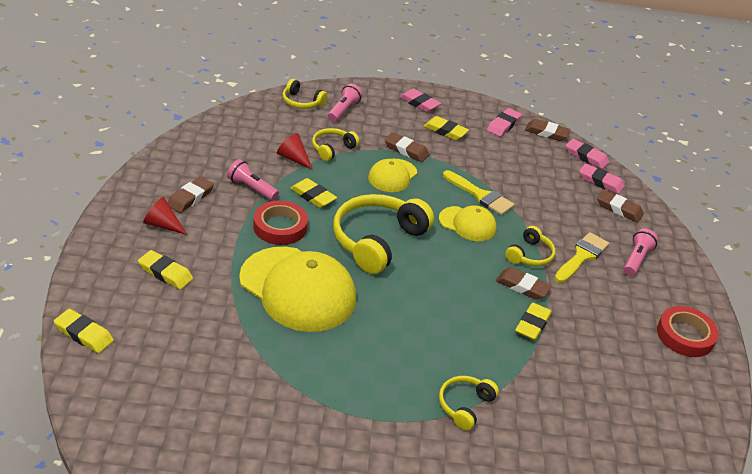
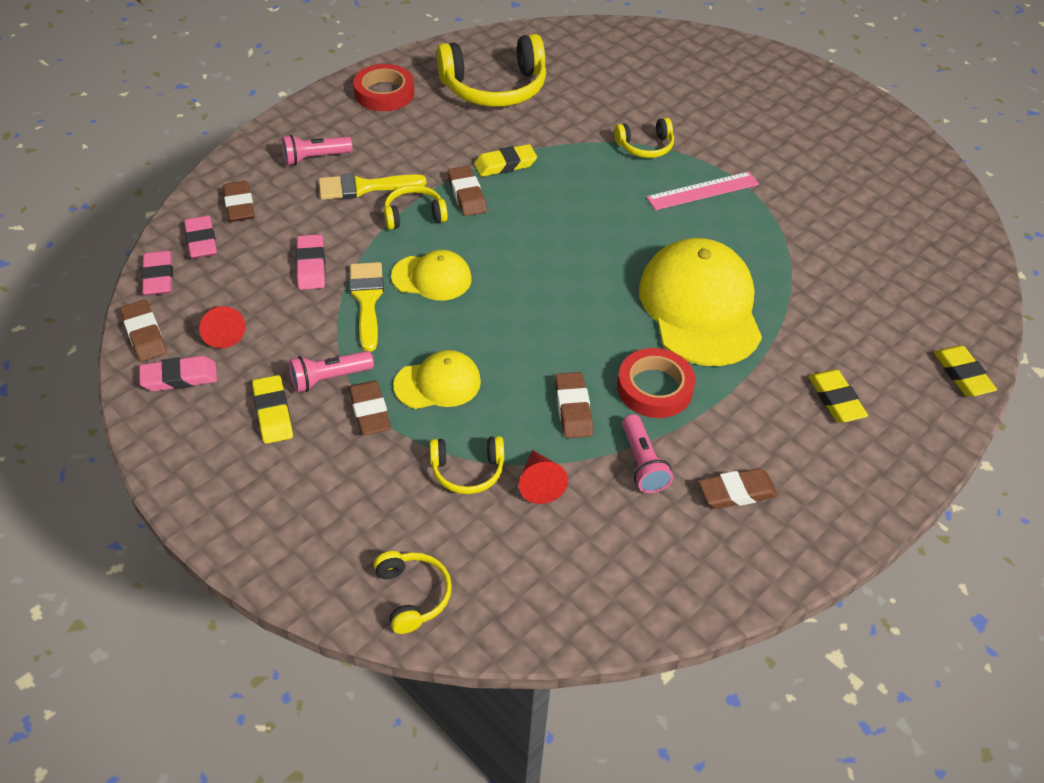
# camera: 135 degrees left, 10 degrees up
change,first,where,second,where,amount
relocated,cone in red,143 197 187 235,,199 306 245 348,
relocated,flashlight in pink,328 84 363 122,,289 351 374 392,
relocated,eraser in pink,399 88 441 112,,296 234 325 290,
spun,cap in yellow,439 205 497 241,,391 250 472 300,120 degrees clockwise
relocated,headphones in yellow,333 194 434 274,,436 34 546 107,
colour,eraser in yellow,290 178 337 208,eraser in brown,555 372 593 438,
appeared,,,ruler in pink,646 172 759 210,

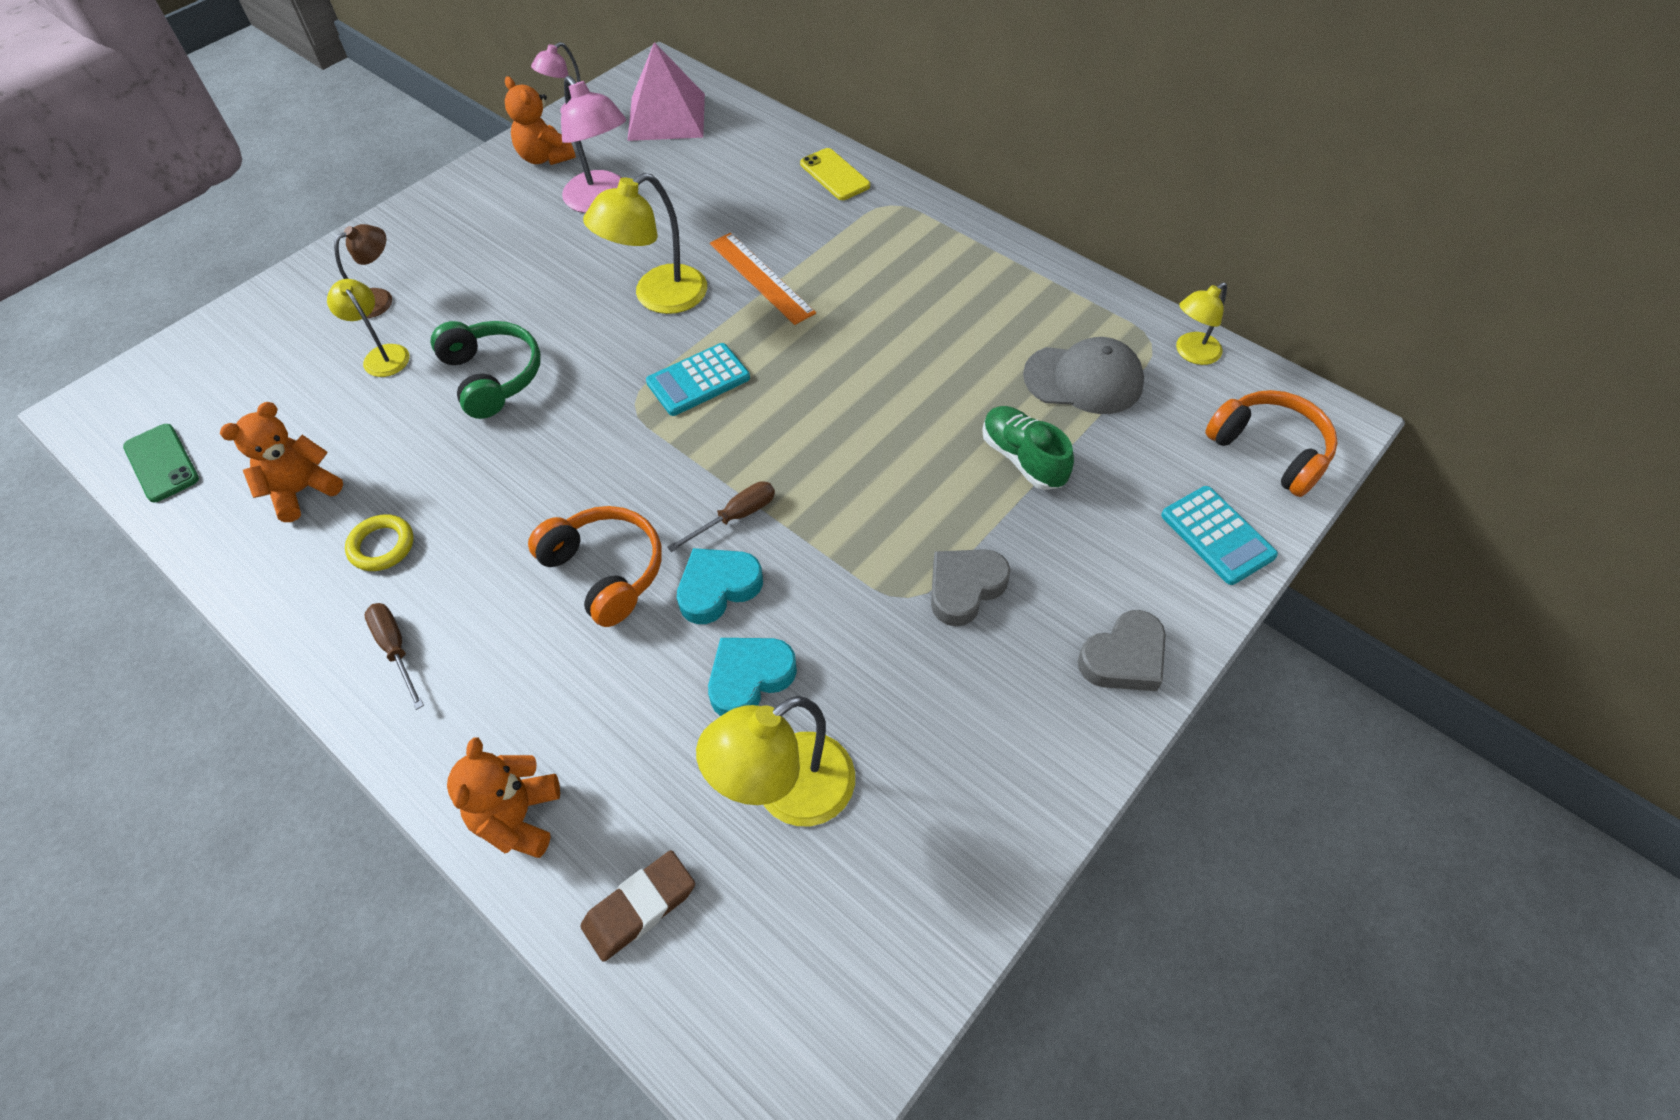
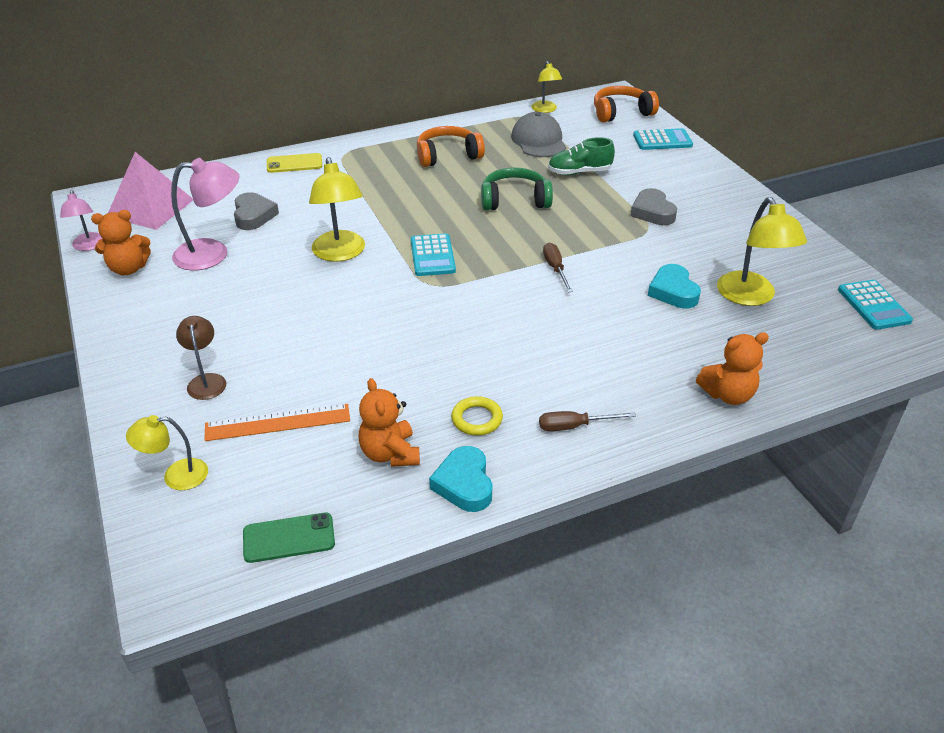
# camera: 65 degrees left, 15 degrees down
change,first,where,second,where,amount
relocated,lamp in yellow,327 279 410 377,,126 415 208 491,
relocated,ruler in orange,710 233 816 325,,204 404 350 441,
relocated,heart in grey,1078 610 1166 691,,234 192 279 230,
relocated,headphones in orange,528 506 662 627,,417 126 485 167,
relocated,heart in turquoise,677 548 763 624,,429 446 492 512,
relocated,headphones in green,431 321 541 419,,481 168 553 210,
spun,cap in grey,1023 337 1144 414,,511 112 566 157,45 degrees counterclockwise
spun,teddy bear in orange,447 737 560 858,,696 332 769 405,45 degrees counterclockwise
appeared,,,calculator in turquoise,838 280 913 330,
missing,eraser in brown,580 850 695 962,,,

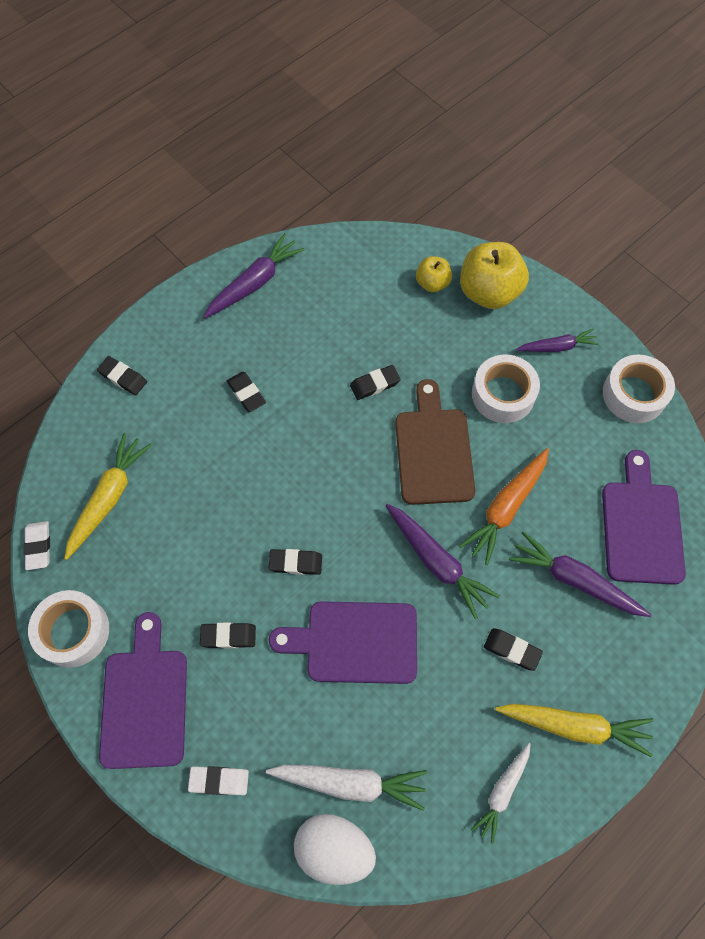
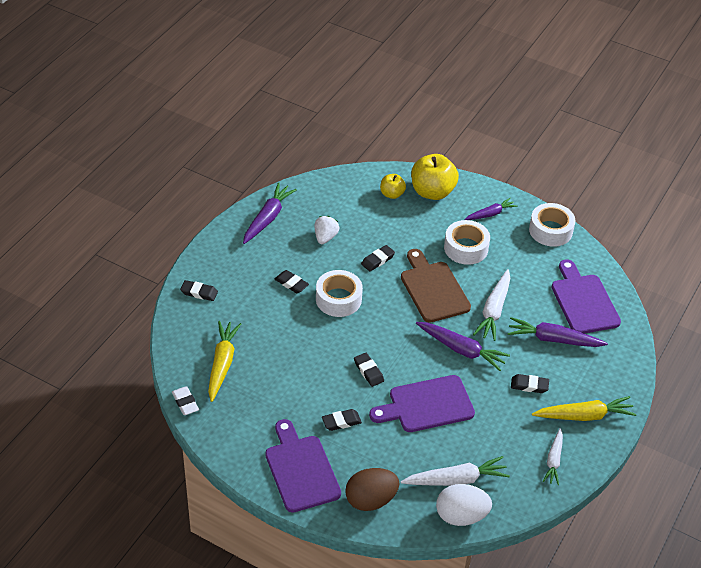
# camera: 20 degrees left, 20 degrees down
change,first,where,second,where,amount
appeared,,,strawberry in white,314 216 339 244,
relocated,tape in white,28 590 109 668,,316 270 363 317,
exchanged,eraser in white,188 766 249 795,egg in brown,345 468 399 511,
spun,eraser in black,269 549 322 575,,354 353 384 387,75 degrees clockwise
colour,carrot in orange,459 448 549 565,carrot in white,473 269 510 341,

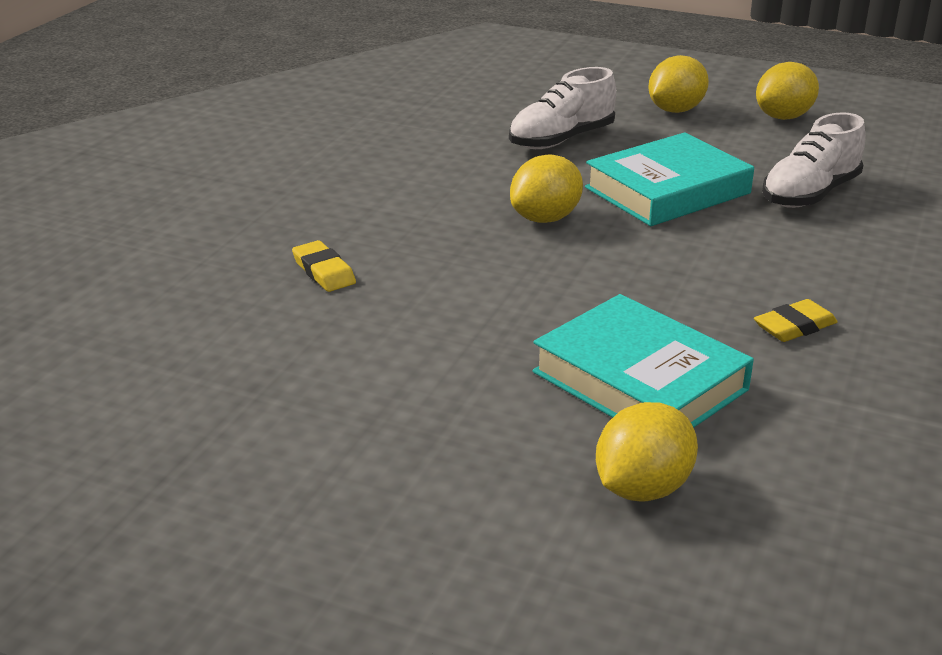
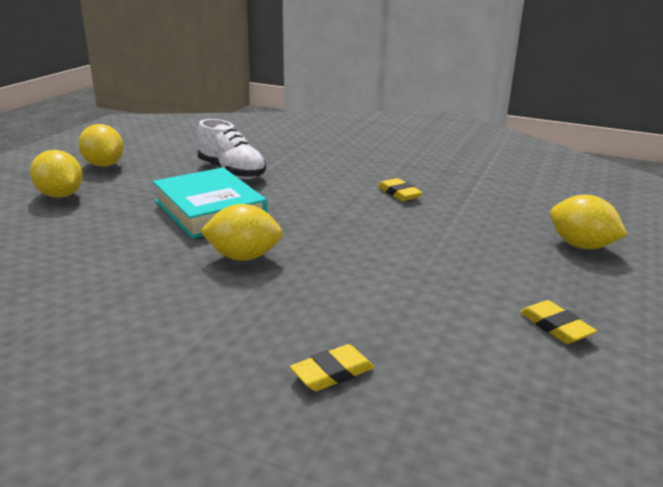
# camera: 90 degrees left, 5 degrees down
change,first,where,second,where,amount
spun,lemon in yellow,510 154 583 223,,200 204 283 261,45 degrees counterclockwise
appeared,,,eraser in yellow,520 300 597 344,
missing,shoe in white,509 67 616 149,,,
missing,book in turquoise,532 294 754 428,,,

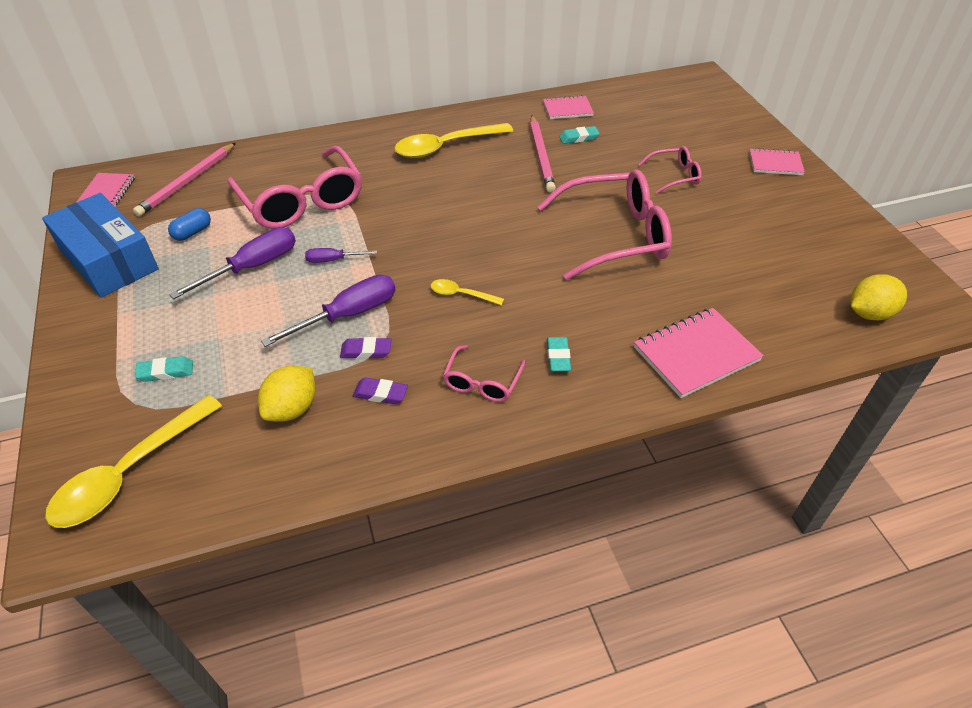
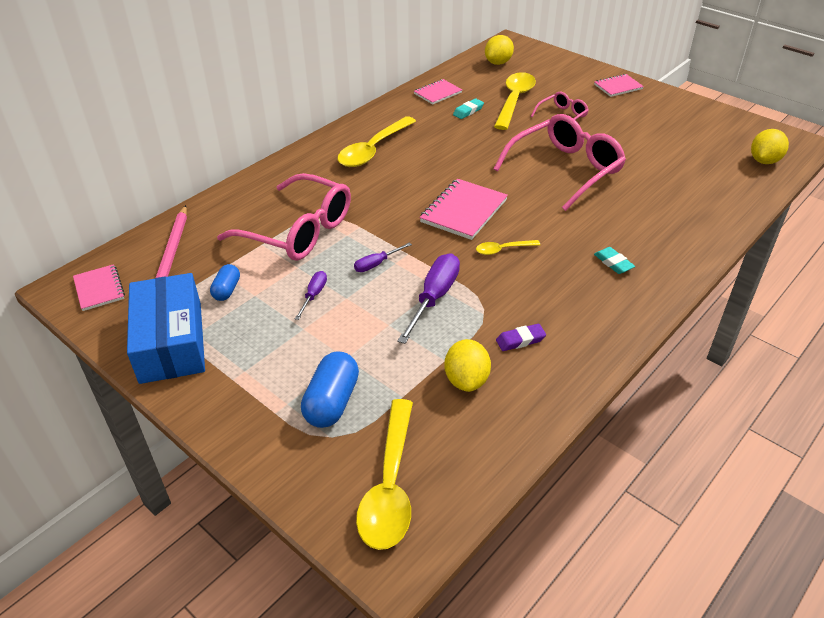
# camera: 30 degrees left, 5 degrees down
change,first,where,second,where,amount
spun,box in blue,42 193 159 298,,127 273 205 384,60 degrees clockwise
size,screwdriver in purple,169 227 296 299,,295 271 327 320,x0.54
exchanged,eraser in turquoise,135 356 193 382,capsule in blue,301 352 359 428,
relocated,notebook in pink,634 308 764 398,,419 179 508 240,
appeared,,,lemon in yellow,485 35 514 65,
appeared,,,spoon in yellow,494 72 536 130,
missing,eraser in purple,340 337 391 359,,,
missing,glasses in pink,443 345 525 402,,,
missing,pencil in pink,530 116 556 193,,,

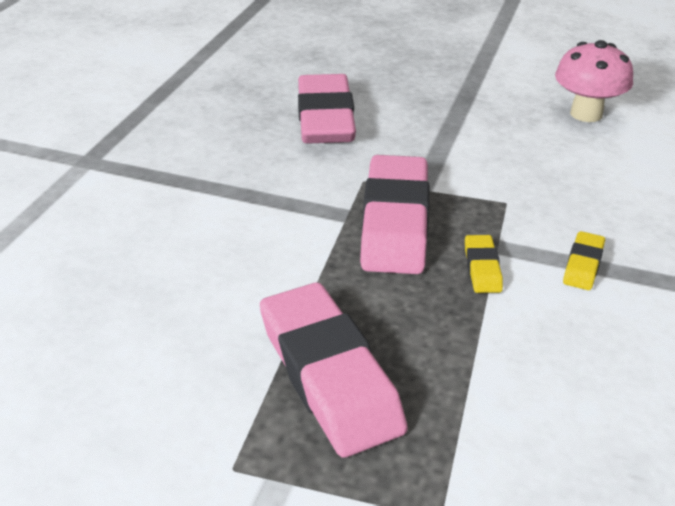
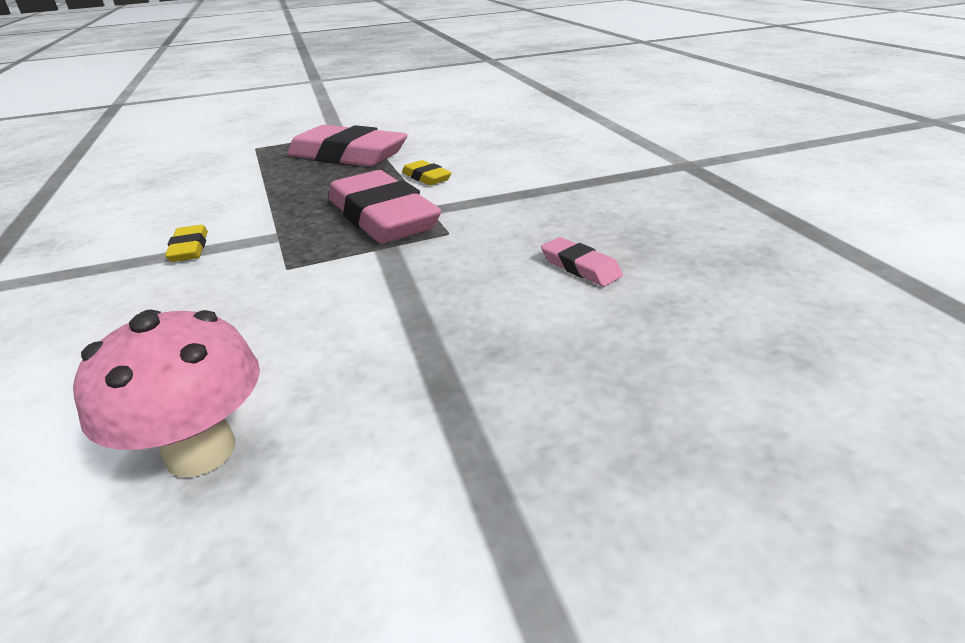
# camera: 145 degrees right, 5 degrees down
change,first,where,second,where,amount
relocated,eraser in yellow,465 235 503 293,,402 160 451 186,
size,eraser in pink,298 74 356 143,,541 237 623 286,x0.44

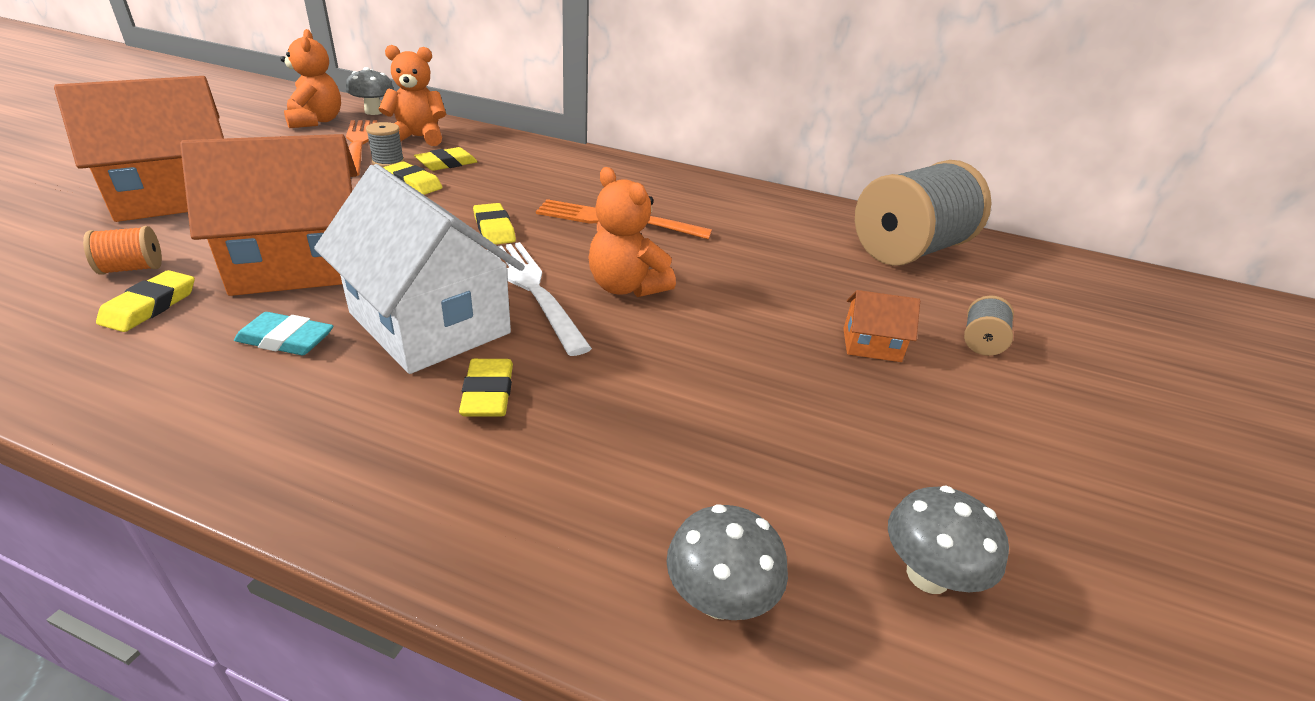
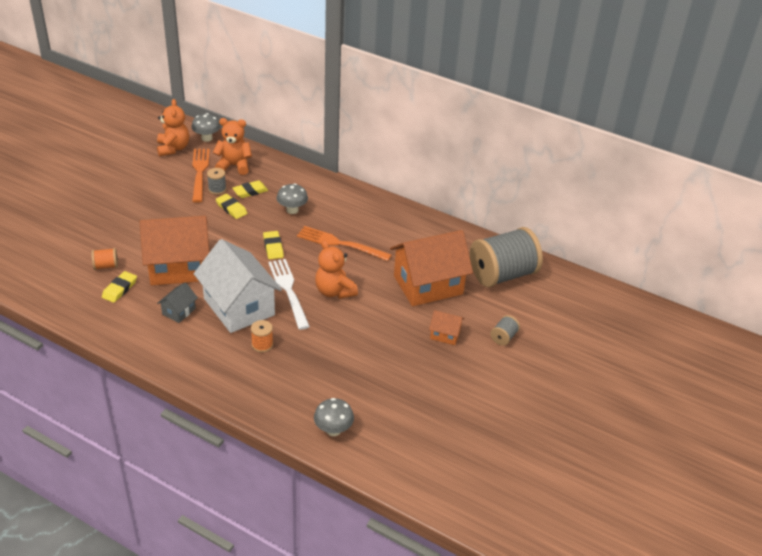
# camera: 10 degrees right, 5 degrees up
change,first,where,second,where,amount
exchanged,eraser in turquoise,234 312 334 355,house in grey,157 282 198 323,
exchanged,eraser in yellow,459 359 513 417,spool in orange,251 320 273 352,
relocated,mushroom in grey,888 485 1009 594,,277 183 308 214,
relocated,house in orange,54 76 224 222,,390 230 473 306,

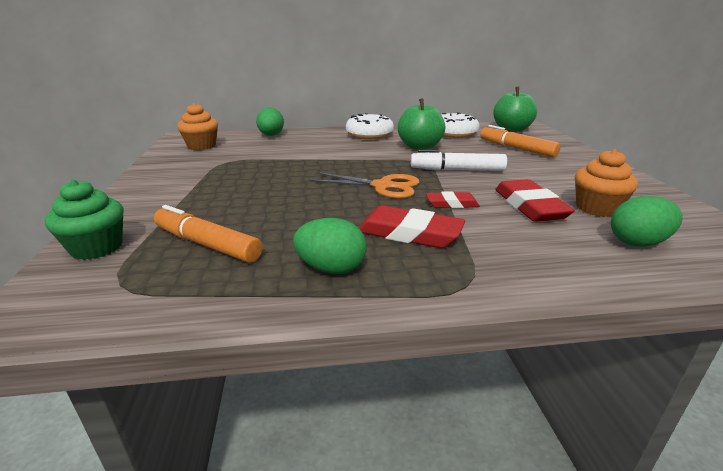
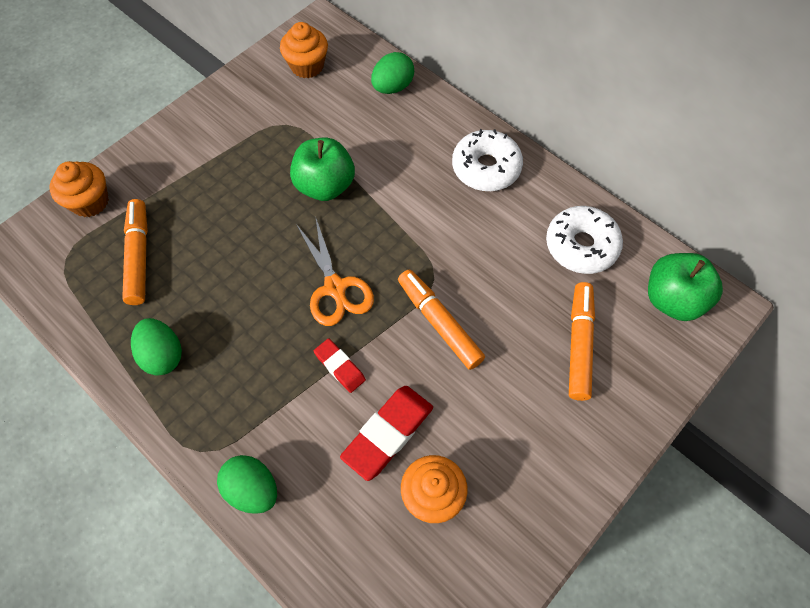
# camera: 50 degrees right, 35 degrees up
change,first,where,second,where,amount
colour,cupcake in green,45 179 123 260,cupcake in orange,49 161 109 217,
relocated,egg in green,611 196 683 247,,217 455 277 514,
relocated,apple in green,398 98 445 150,,290 138 355 201,
colour,marker in white,411 149 507 171,marker in orange,398 269 485 370,
missing,eraser in red,358 205 465 248,,,

